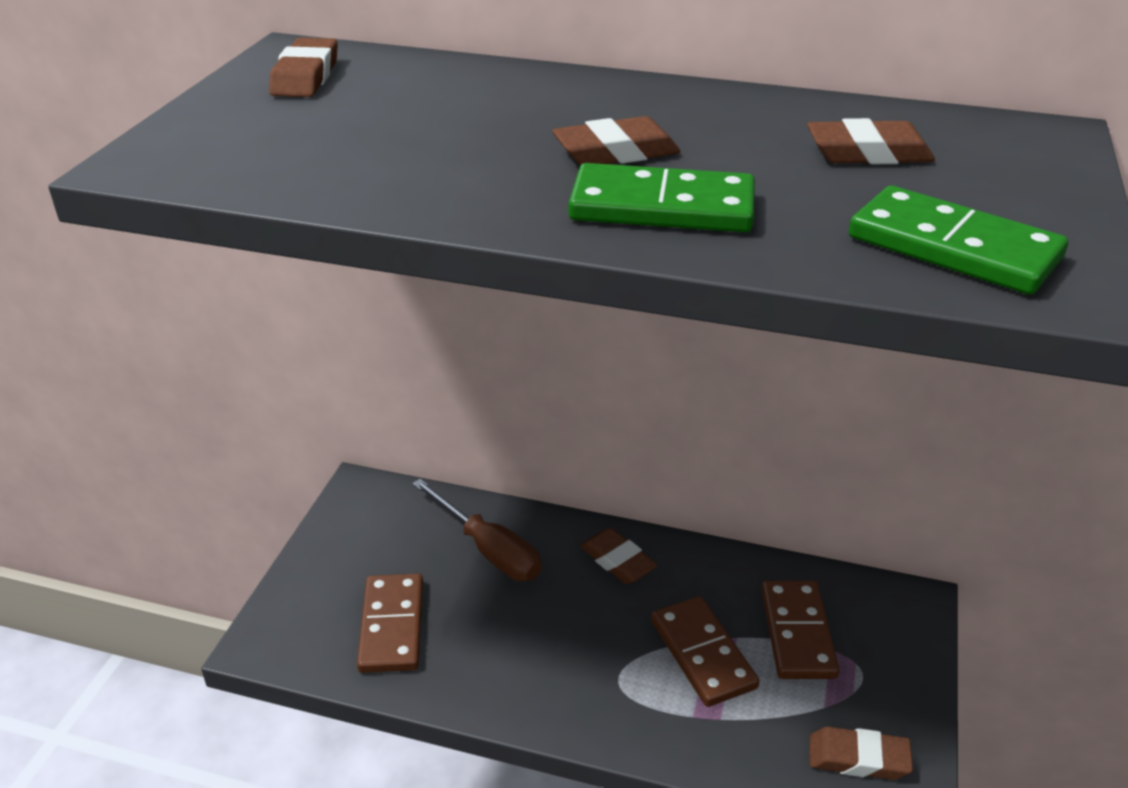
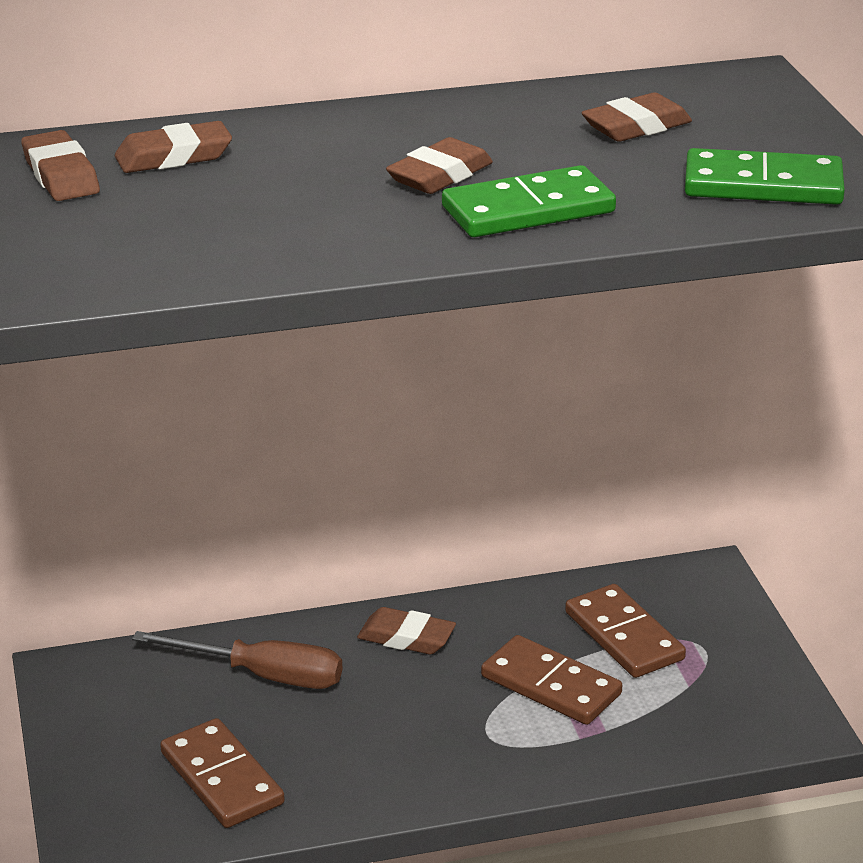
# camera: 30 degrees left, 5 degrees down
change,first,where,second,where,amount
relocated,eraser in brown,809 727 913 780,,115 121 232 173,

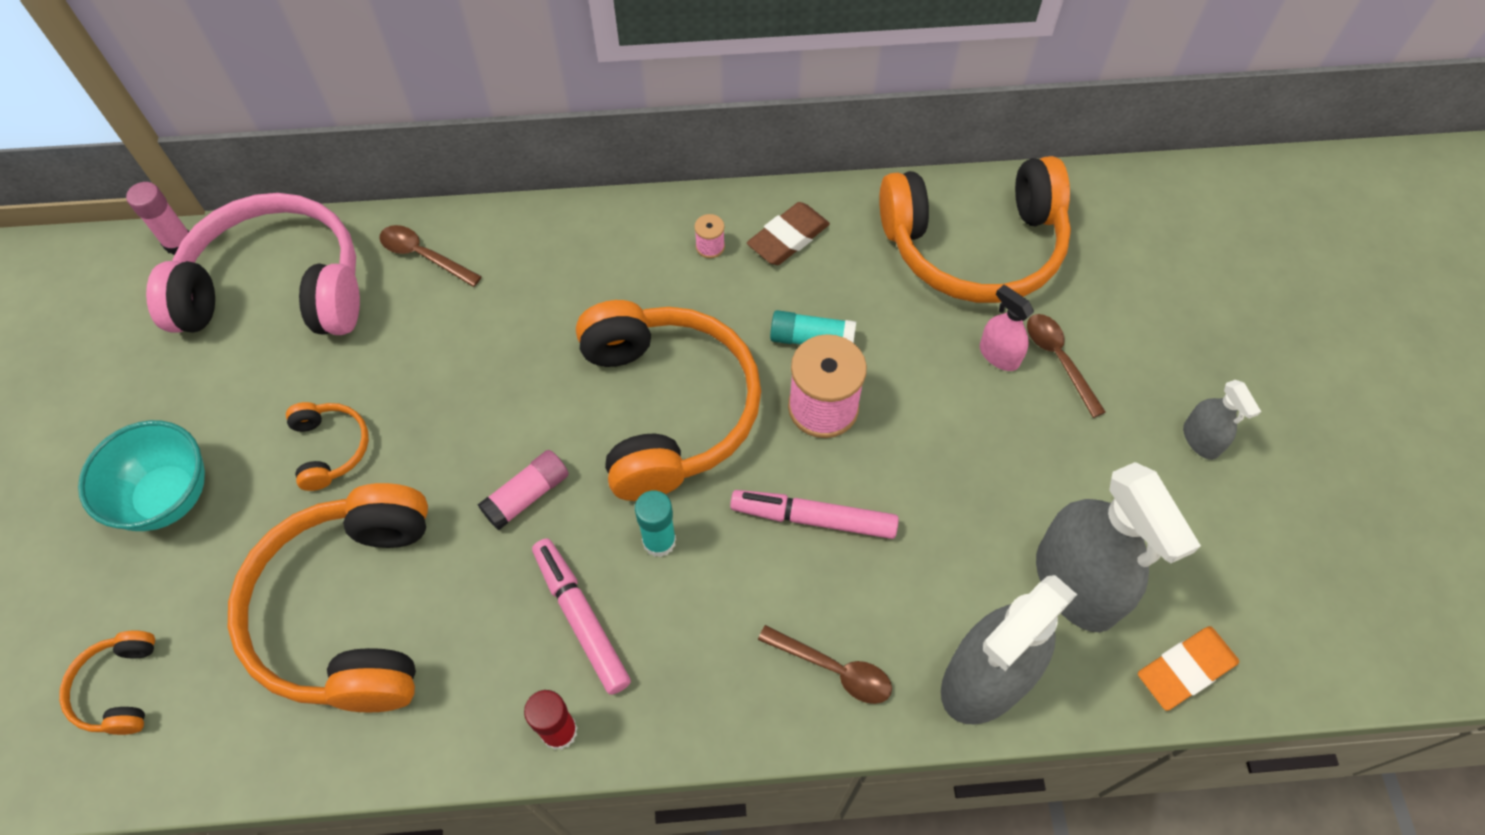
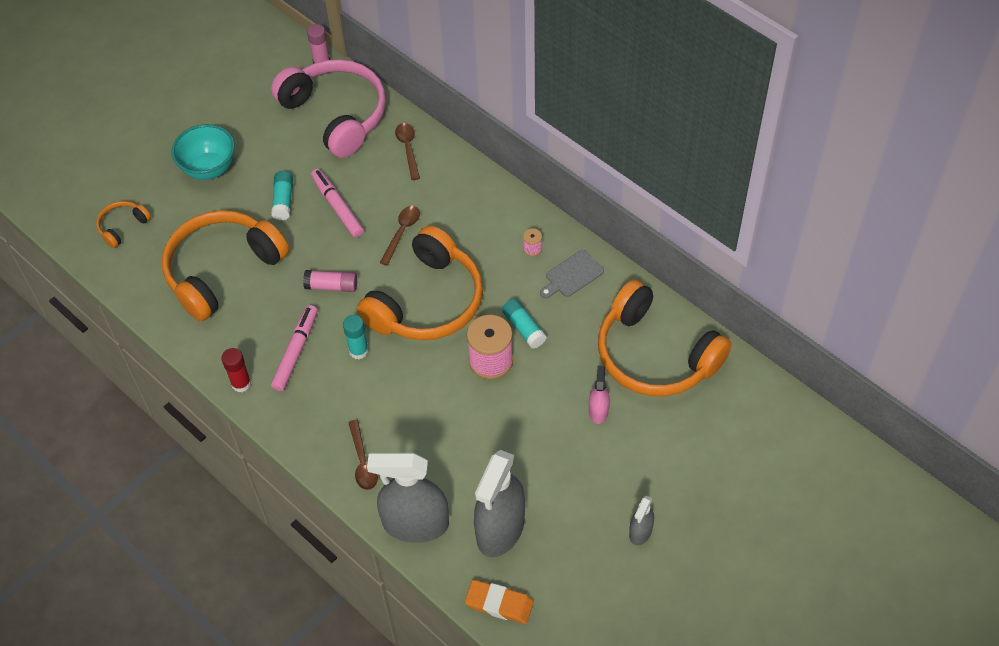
# camera: 50 degrees right, 5 degrees down
change,first,where,second,where,amount
exchanged,headphones in orange,286 402 369 491,glue stick in turquoise,271 171 293 220,
relocated,marker in pink,730 490 899 539,,311 169 364 238,
relocated,spoon in brown,1027 314 1106 418,,380 206 420 266,
exchanged,eraser in brown,747 202 830 265,cutting board in grey,540 250 604 298,

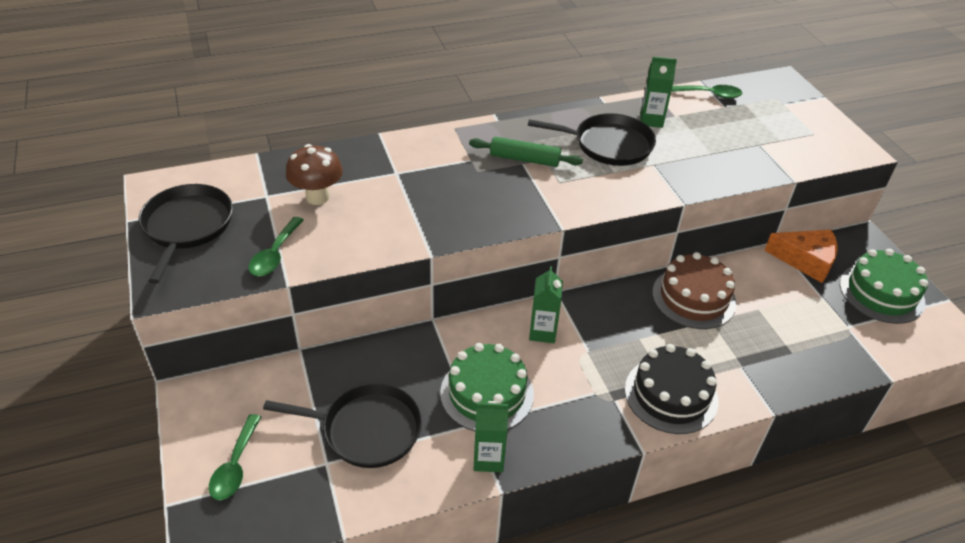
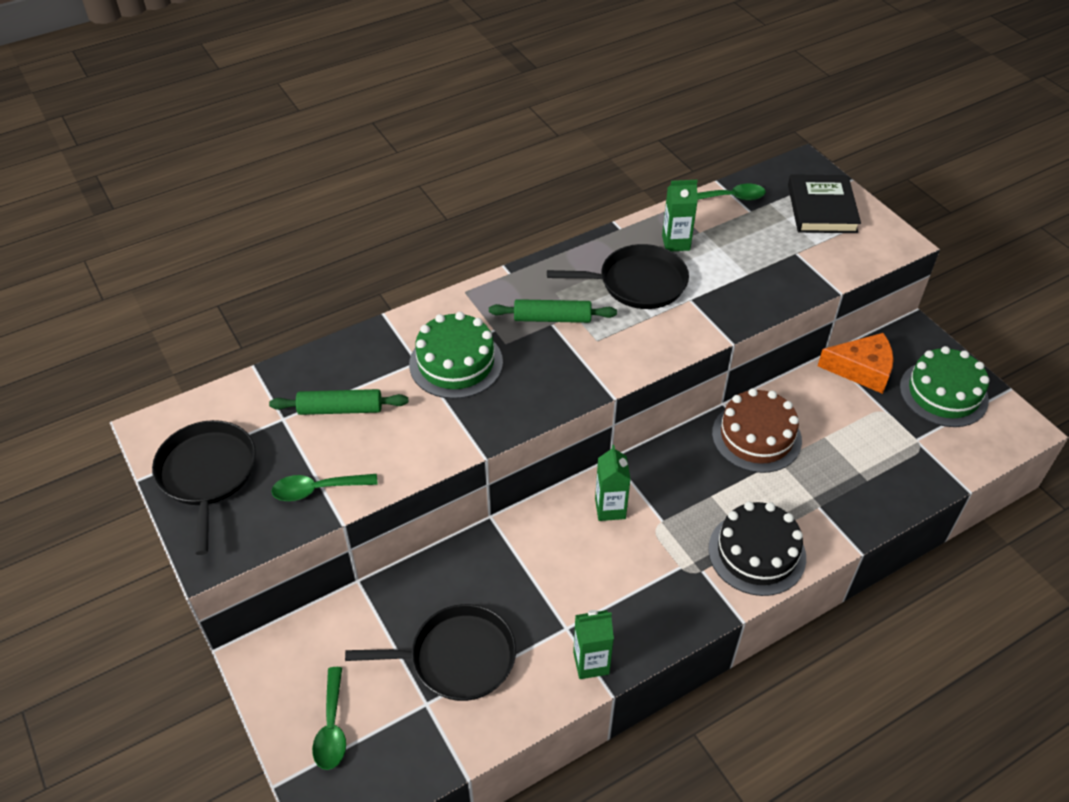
# camera: 10 degrees left, 5 degrees up
change,first,where,second,where,amount
exchanged,mushroom in brown,286 144 343 205,rolling pin in green,269 389 408 415,
spun,spoon in green,248 217 304 276,,271 474 378 501,75 degrees clockwise
relocated,cake in green,440 343 534 431,,409 312 503 399,
appeared,,,book in black,788 174 861 233,

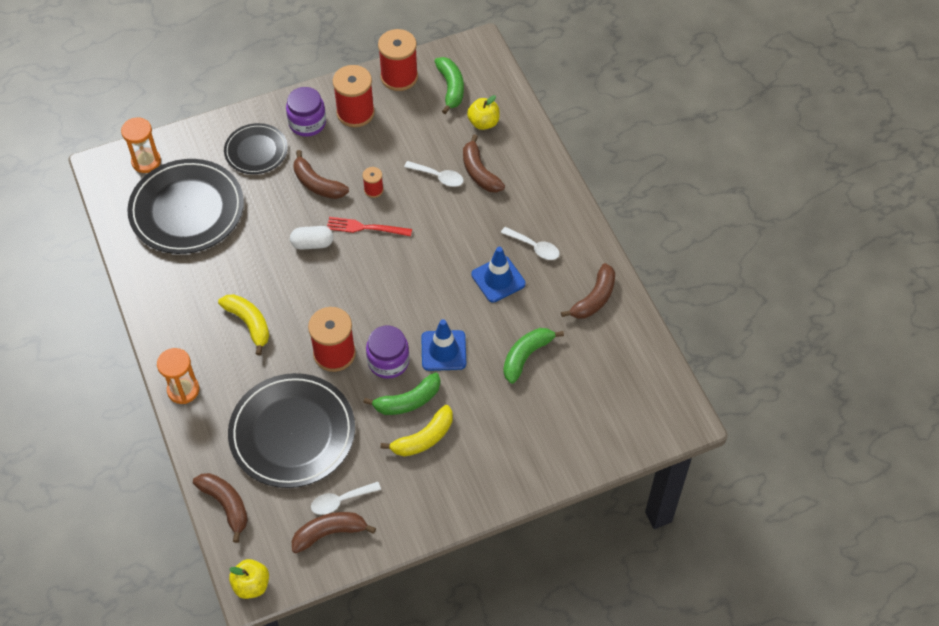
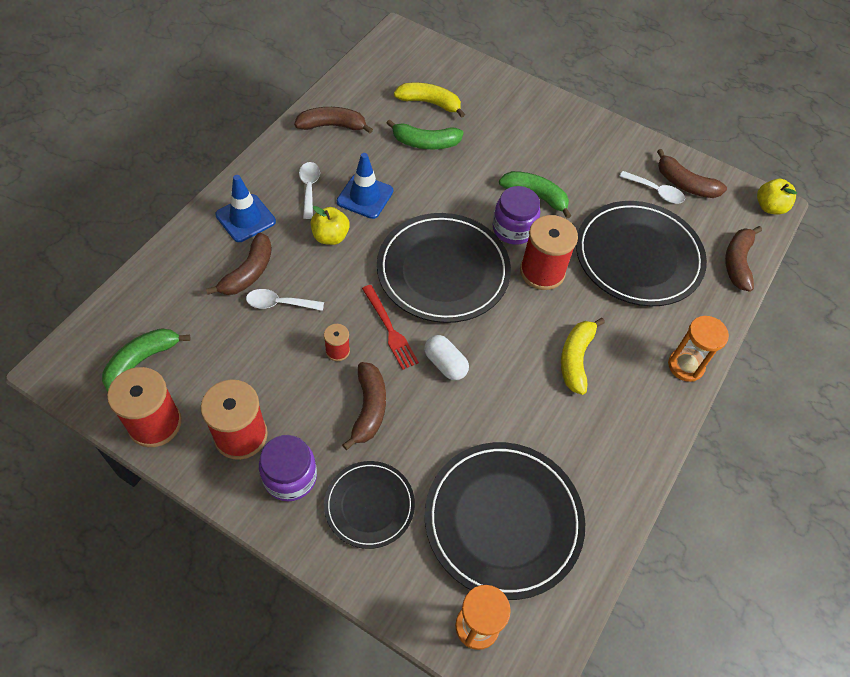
# camera: 130 degrees left, 0 degrees up
change,first,where,second,where,amount
relocated,traffic cone in blue,421 319 466 371,,215 175 276 242,
spun,spoon in white,404 161 464 187,,246 289 324 311,75 degrees counterclockwise
relocated,apple in yellow,467 95 500 130,,311 206 350 245,
appeared,,,plate in black,377 213 511 323,
relocated,banana in yellow,380 405 453 457,,394 83 465 118,

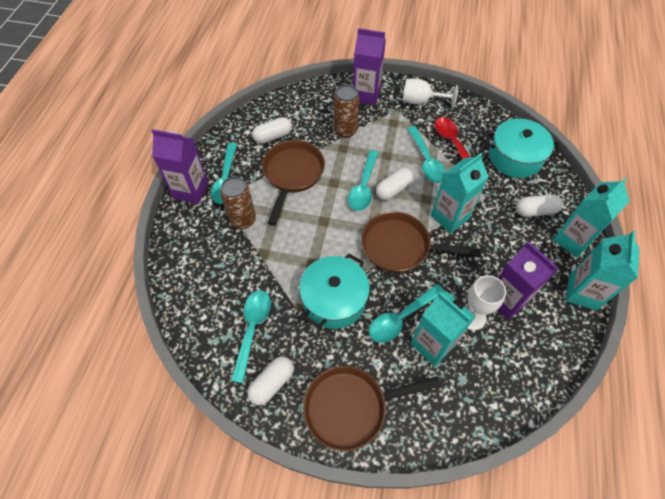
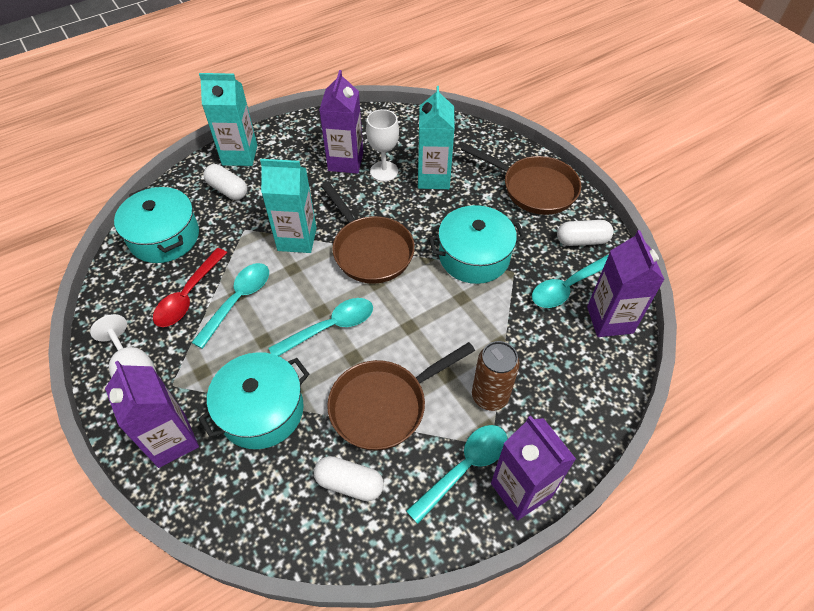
# camera: 135 degrees left, 5 degrees down
change,first,where,second,where,amount
exchanged,can in brown,334 85 359 138,pot in turquoise,198 352 309 449,
appeared,,,carton in purple,587 230 665 337,
missing,spoon in turquoise,369 284 445 343,,,
missing,capsule in white,376 168 413 200,,,
missing,carton in turquoise,566 231 640 311,,,

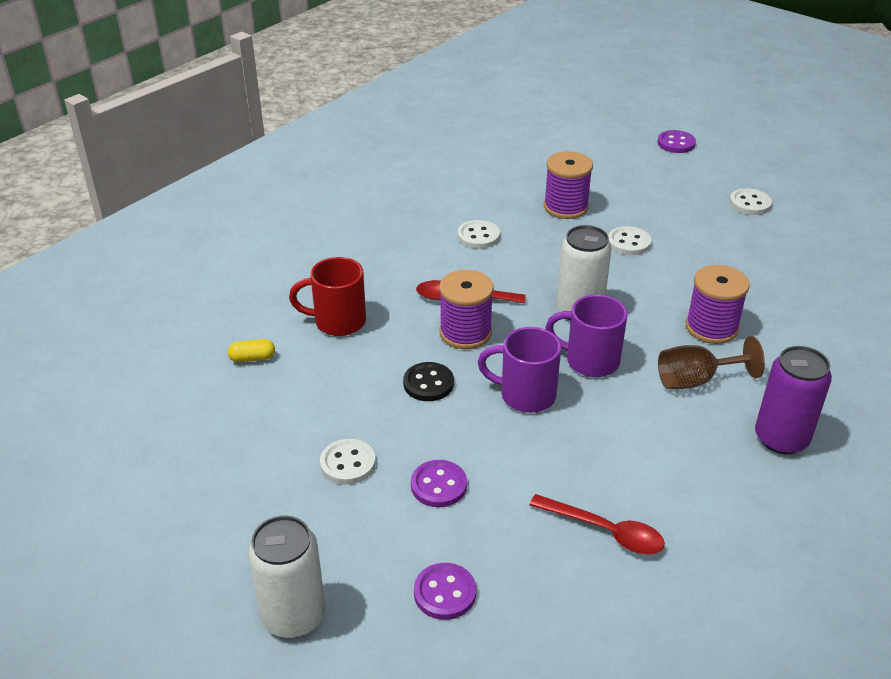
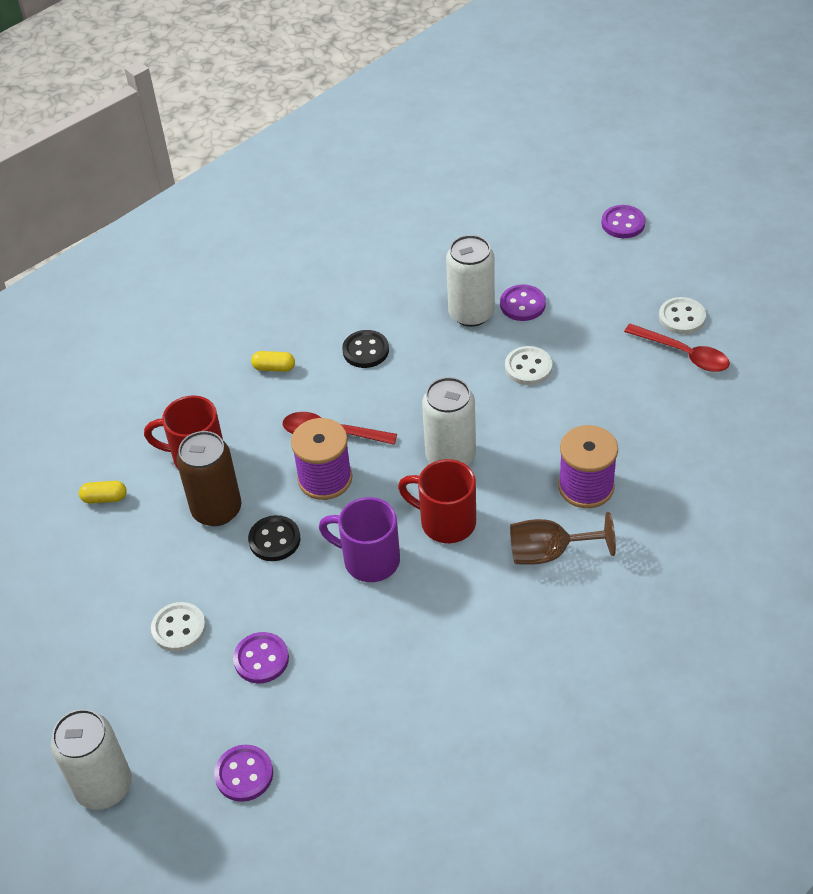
# camera: 10 degrees right, 10 degrees up
change,first,where,second,where,amount
appeared,,,can in brown,176 431 241 526,
appeared,,,capsule in yellow,251 351 295 372,
colour,button in white,457 220 500 249,button in black,342 330 389 368,
colour,mug in purple,546 295 628 377,mug in red,398 459 476 543,
exchanged,spool in purple,544 151 593 219,can in white,446 235 495 327,
appeared,,,button in purple,500 284 546 321,
relocated,spoon in red,529 494 665 555,,624 324 730 372,
missing,can in purple,755 346 832 454,,,

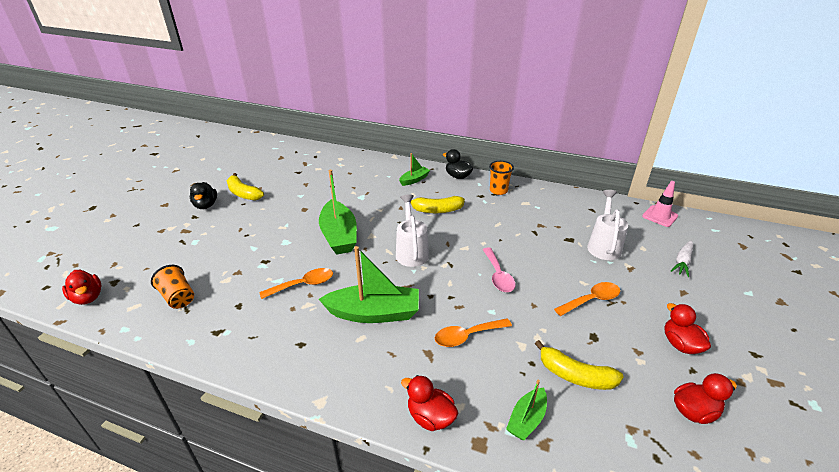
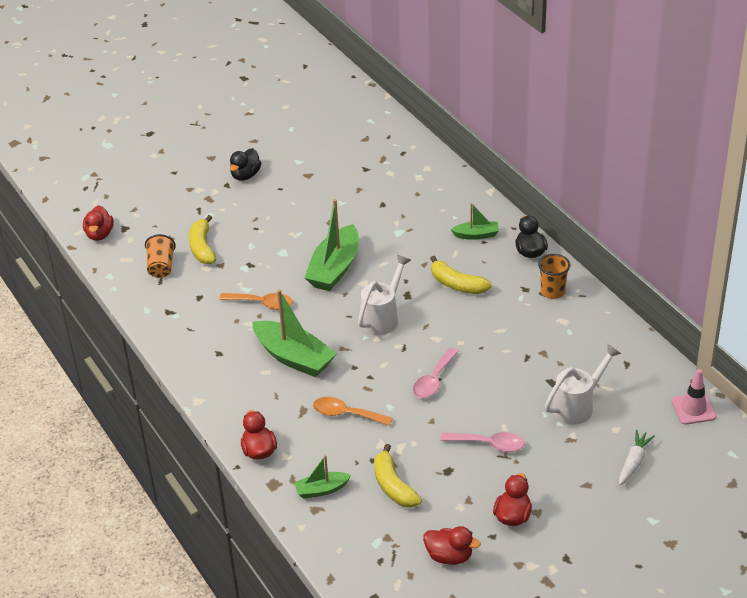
# camera: 40 degrees right, 5 degrees up
change,first,where,second,where,amount
relocated,banana in yellow,226 173 264 200,,189 215 216 264,
colour,spoon in orange,554 282 620 316,spoon in pink,441 432 524 452,
spun,carrot in white,671 240 694 277,,619 430 655 486,135 degrees clockwise

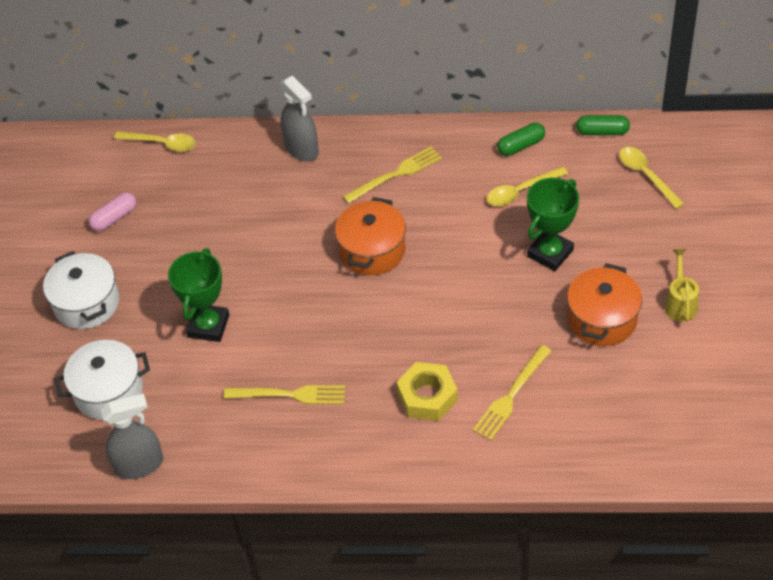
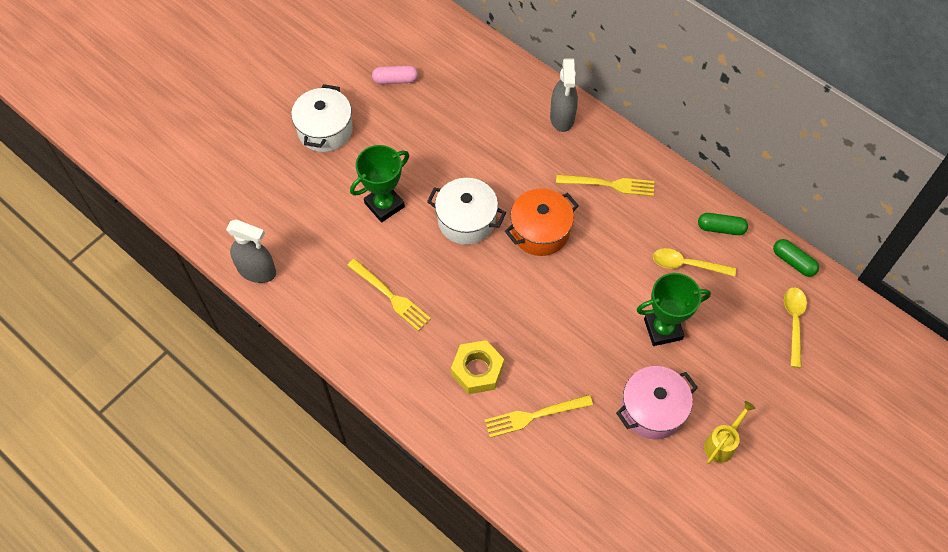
# camera: 35 degrees right, 10 degrees up
change,first,where,second,where,amount
relocated,pot in white,55 340 150 420,,427 178 506 245,
colour,pot in orange,567 263 642 346,pot in pink,616 366 698 439,
missing,spoon in yellow,114 131 196 152,,,

